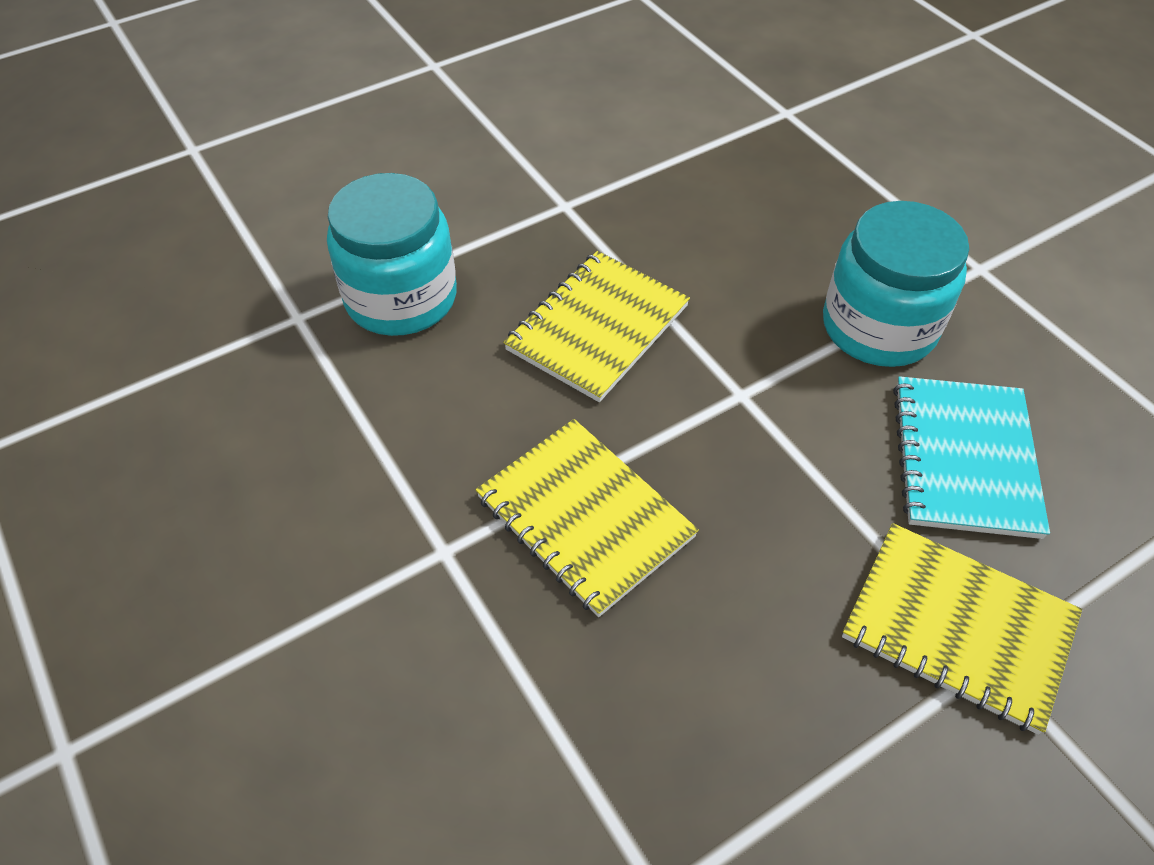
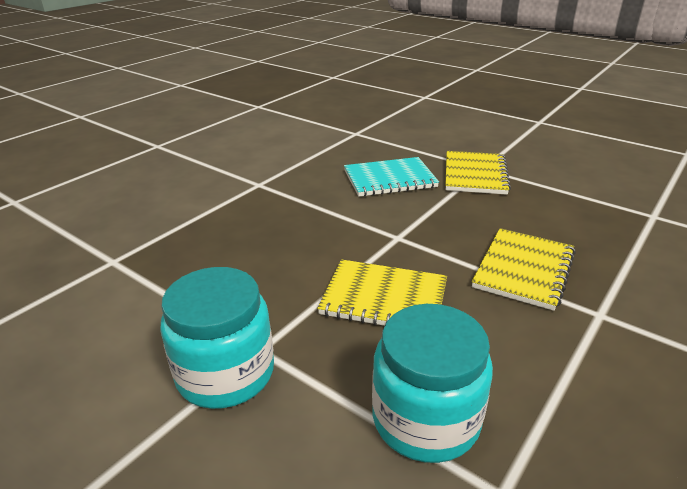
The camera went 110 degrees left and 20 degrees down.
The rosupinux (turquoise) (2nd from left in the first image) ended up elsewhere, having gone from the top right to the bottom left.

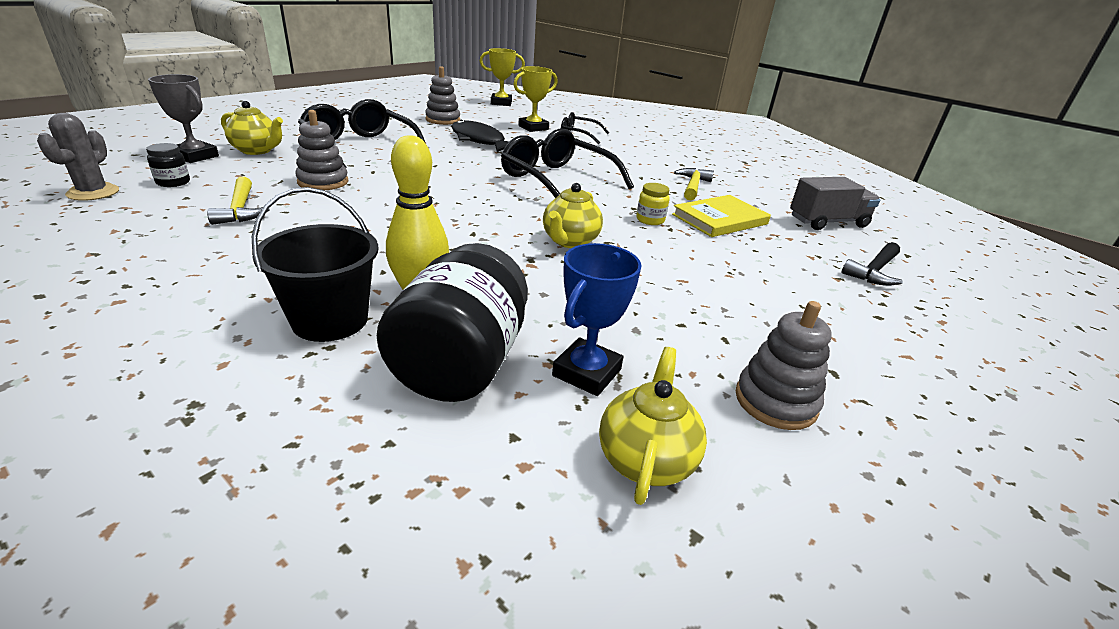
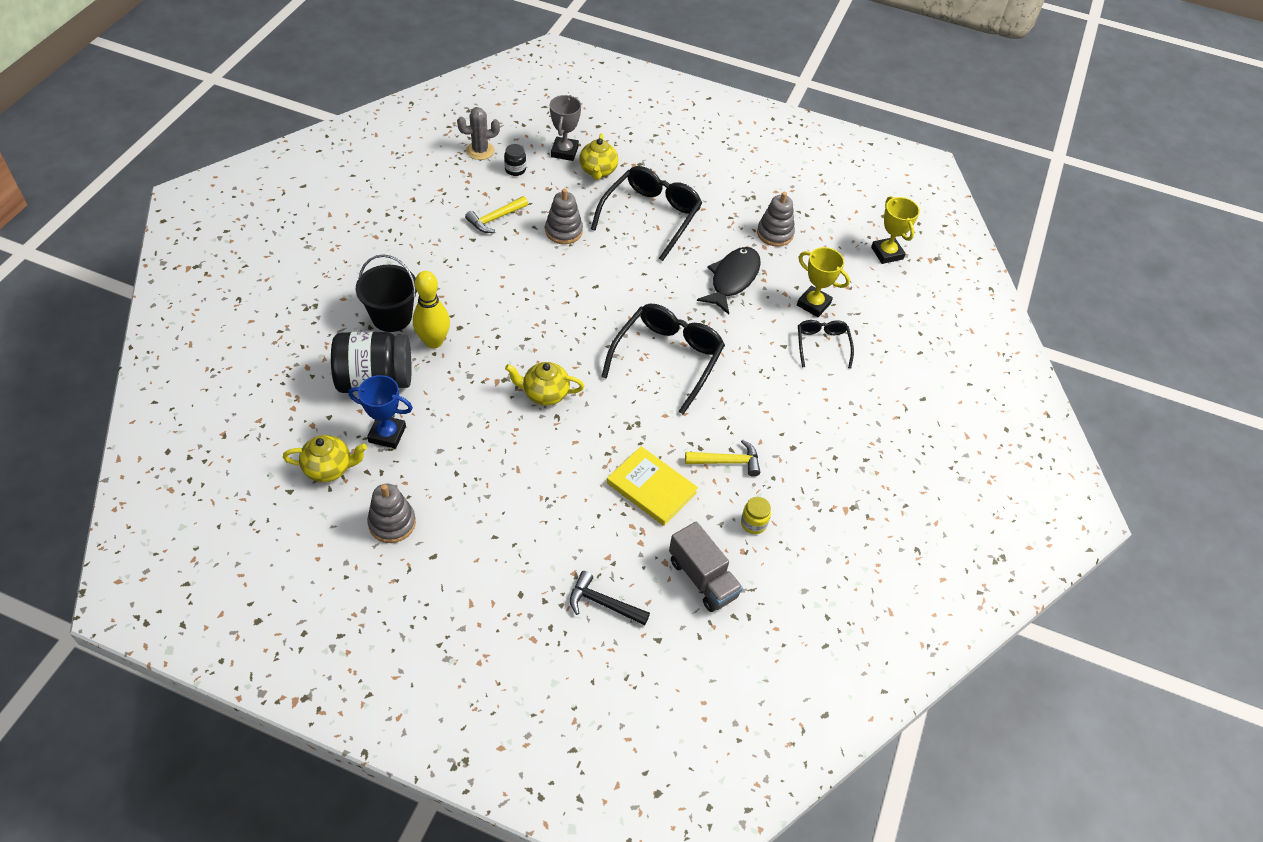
The camera went 70 degrees right and 20 degrees up.
The rosupinux (yellow) ended up elsewhere, having gone from the top centre to the centre.

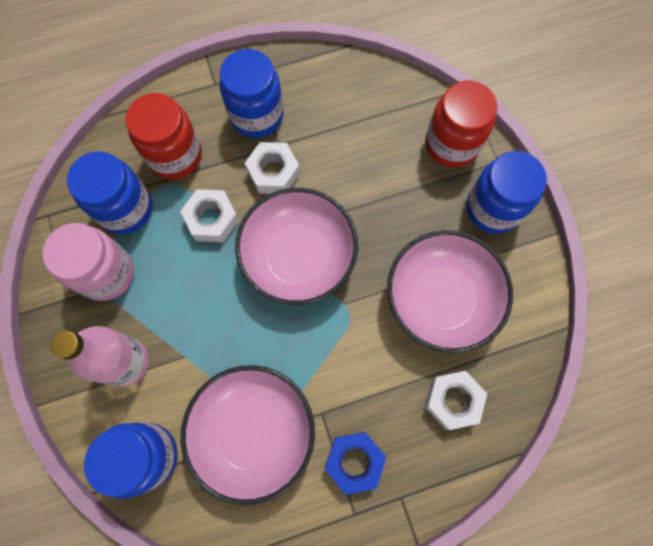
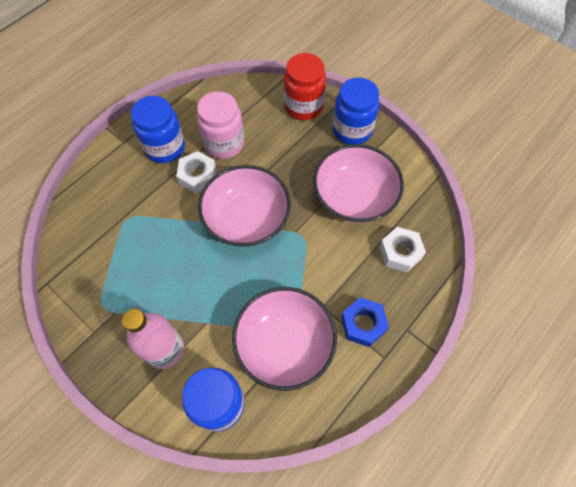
The camera went 30 degrees left and 10 degrees down.
The second view lost the rosupinux (blue) (1st from left) at the middle left.
The second view lost the rosupinux (red) (1st from left) at the top left.
The second view lost the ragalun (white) (1st from left) at the middle left.
The rosupinux (pink) ended up elsewhere, having gone from the middle left to the top centre.

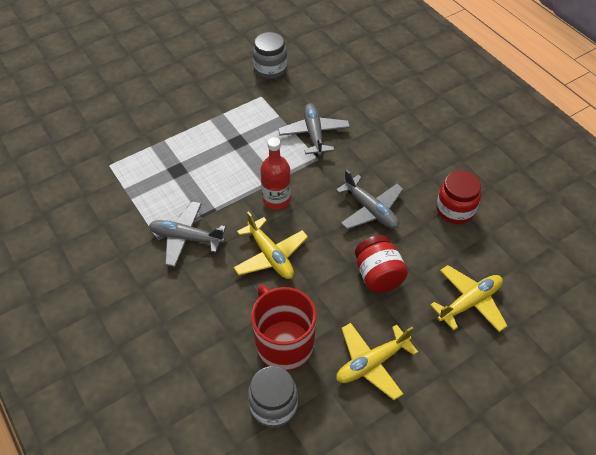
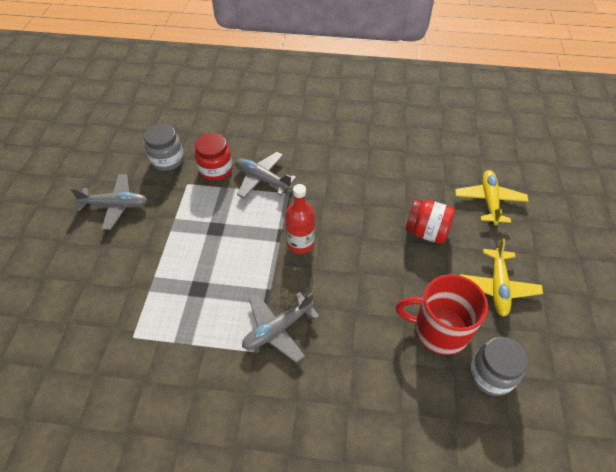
The camera went 50 degrees left and 0 degrees up.
The second view lost the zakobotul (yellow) (1st from left) at the centre.
The zakobotul (grey) (3rd from left in the first image) ended up elsewhere, having gone from the centre to the middle left.
The rosupinux (red) (2nd from left in the first image) ended up elsewhere, having gone from the middle right to the top centre.

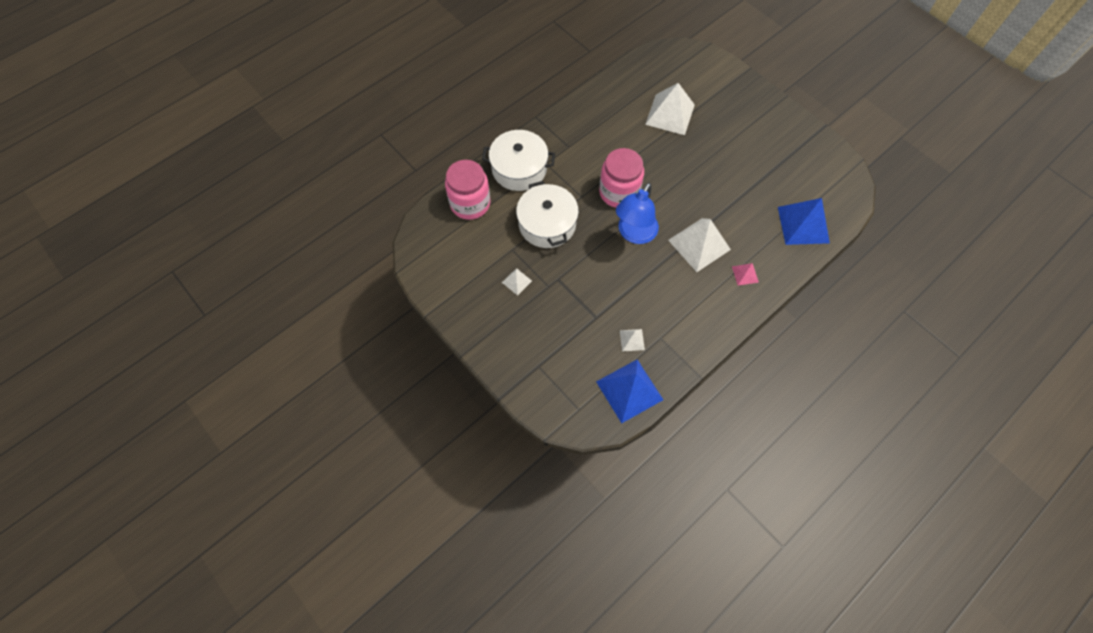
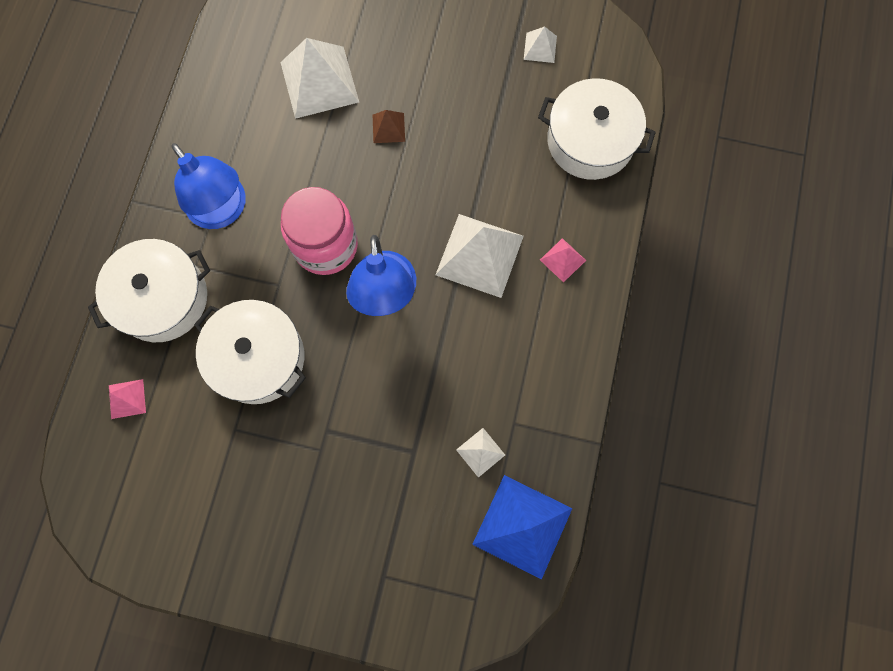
The camera went 35 degrees left and 10 degrees up.
The second view gained the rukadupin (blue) (1st from left) at the top left.
The second view gained the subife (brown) at the top centre.
The subife (white) (1st from left in the first image) ended up elsewhere, having gone from the centre to the top centre.
Where the rosupinux (pink) (1st from left) stood at the top centre, the subife (pink) (1st from left) came to stand at the middle left.
Where the subife (blue) (2nd from left) stood at the middle right, the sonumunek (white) (3rd from left) came to stand at the top right.

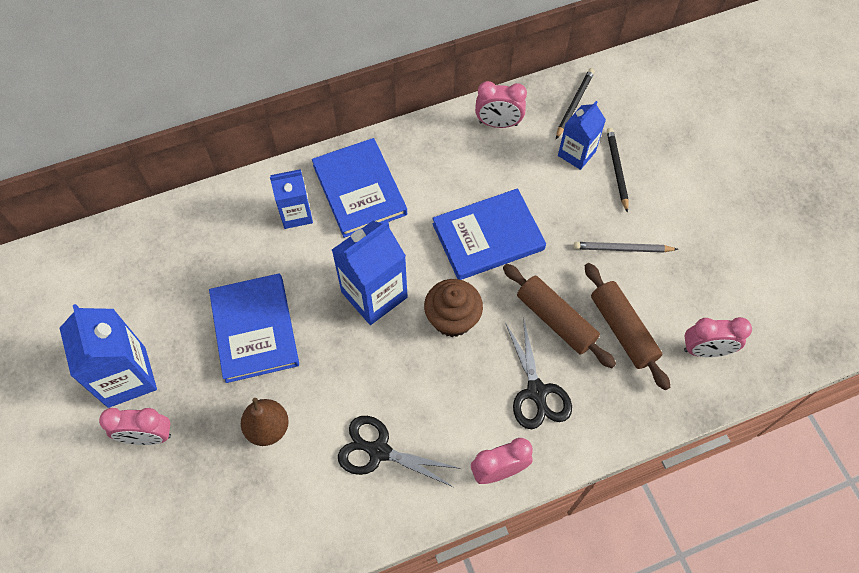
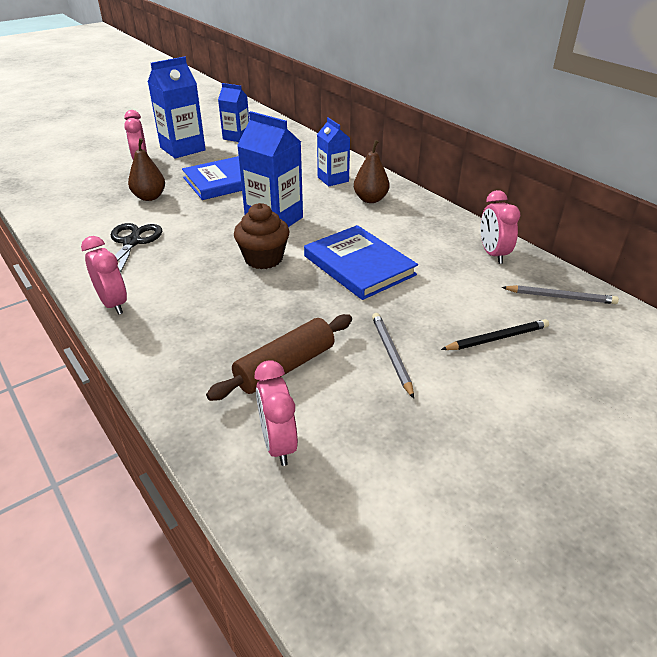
The camera went 75 degrees right and 25 degrees down.
The second view lost the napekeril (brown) (1st from left) at the centre.
The second view lost the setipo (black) (2nd from left) at the centre.
The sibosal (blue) (4th from left in the first image) ended up elsewhere, having gone from the top right to the top centre.
Where the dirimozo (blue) (2nd from left) stood at the top centre, the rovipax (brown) (2nd from left) came to stand at the top centre.
What was the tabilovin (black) (1st from left) at the top right turned into the tabilovin (grey) (2nd from left) at the middle right.

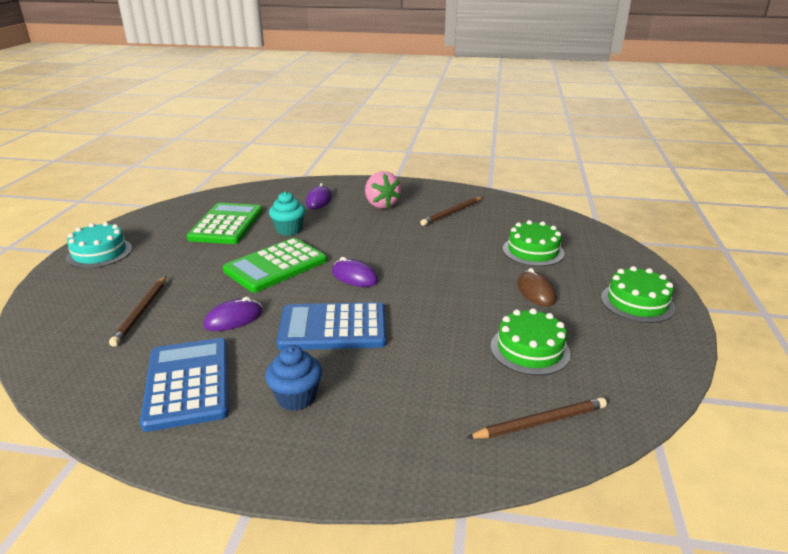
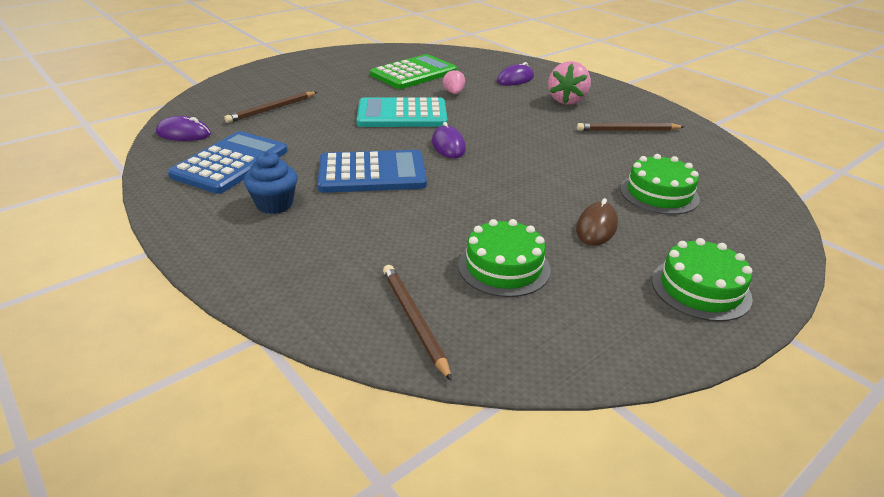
The camera went 40 degrees right and 5 degrees up.
The second view lost the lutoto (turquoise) at the middle left.
The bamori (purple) (1st from left) ended up elsewhere, having gone from the middle left to the top left.
Where the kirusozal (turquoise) stood at the centre, the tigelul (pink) (1st from left) came to stand at the top centre.
What was the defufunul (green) (2nd from left) at the centre turned into the defufunul (turquoise) at the top centre.
The defufunul (blue) (2nd from left) at the centre ended up facing another way, 135 degrees clockwise from before.
The tabilovin (brown) (3rd from left in the first image) at the bottom right ended up facing another way, 135 degrees counterclockwise from before.

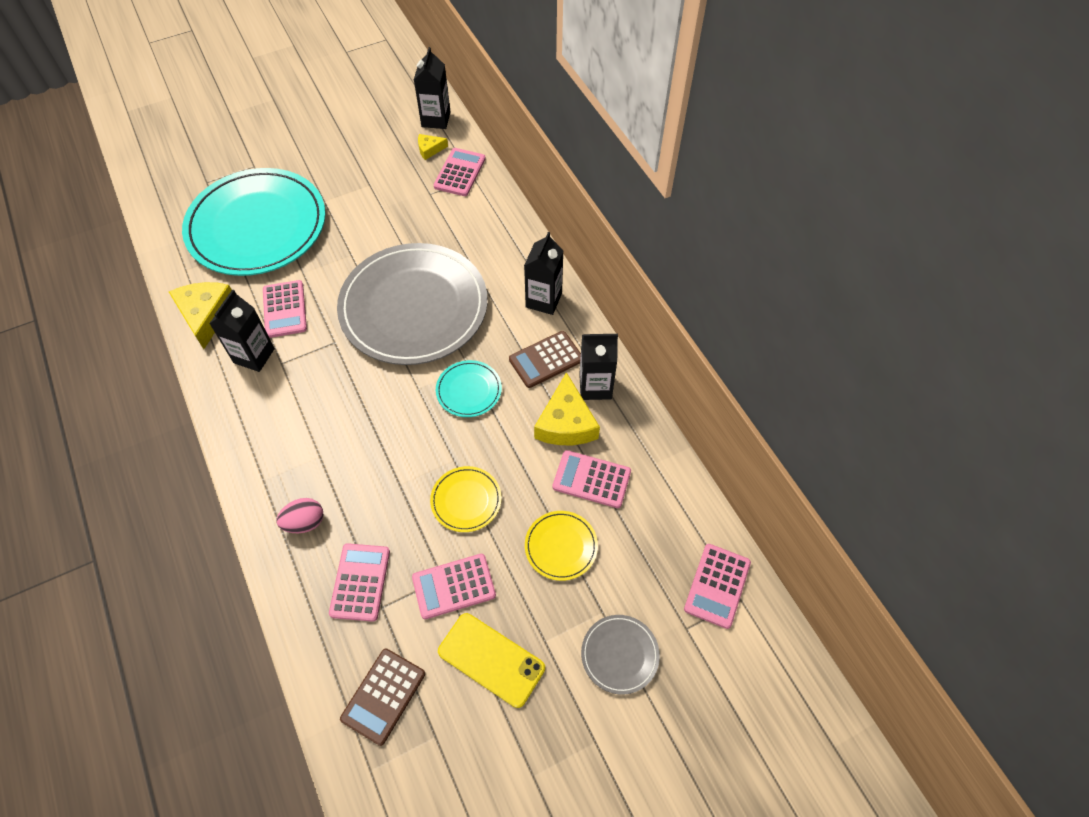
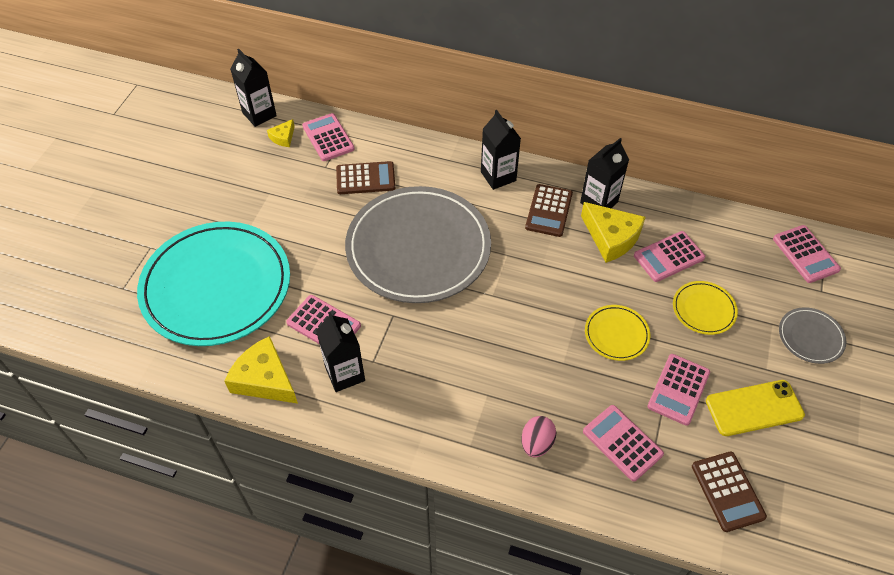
The camera went 45 degrees left and 5 degrees down.
The second view lost the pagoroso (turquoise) (2nd from left) at the centre.
The second view gained the defufunul (brown) (1st from left) at the top centre.

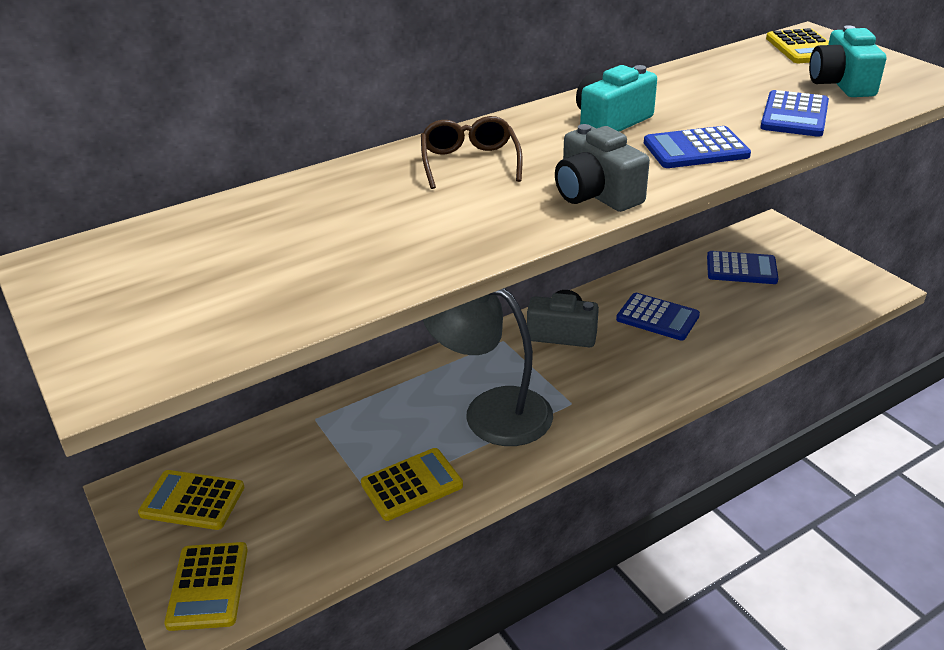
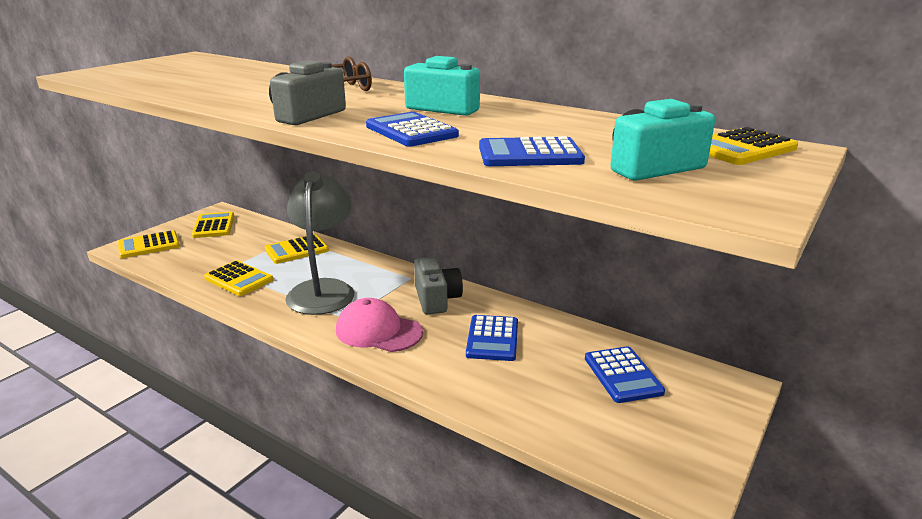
The camera went 65 degrees right and 10 degrees down.
The second view gained the defufunul (yellow) (4th from left) at the middle left.
The second view gained the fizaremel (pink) at the centre.

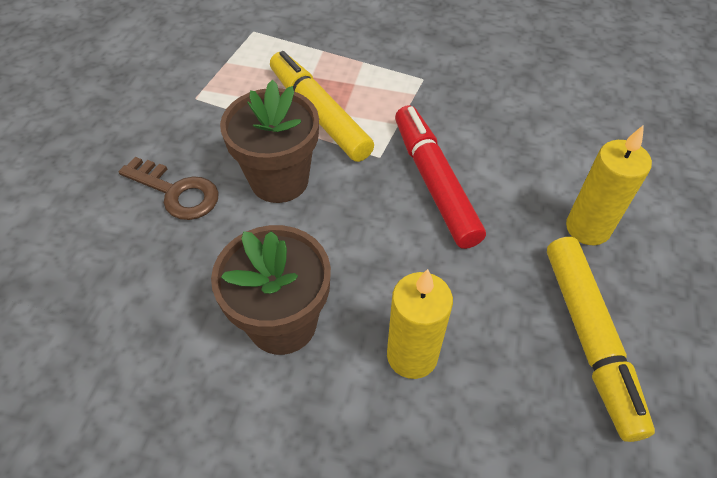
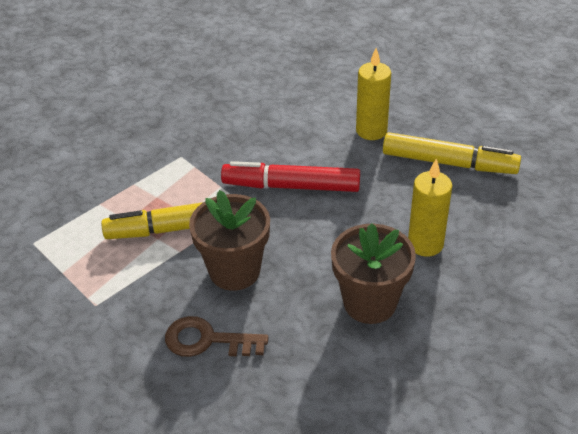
The camera went 65 degrees left and 10 degrees down.
The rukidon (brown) at the middle left ended up facing another way, 135 degrees counterclockwise from before.

